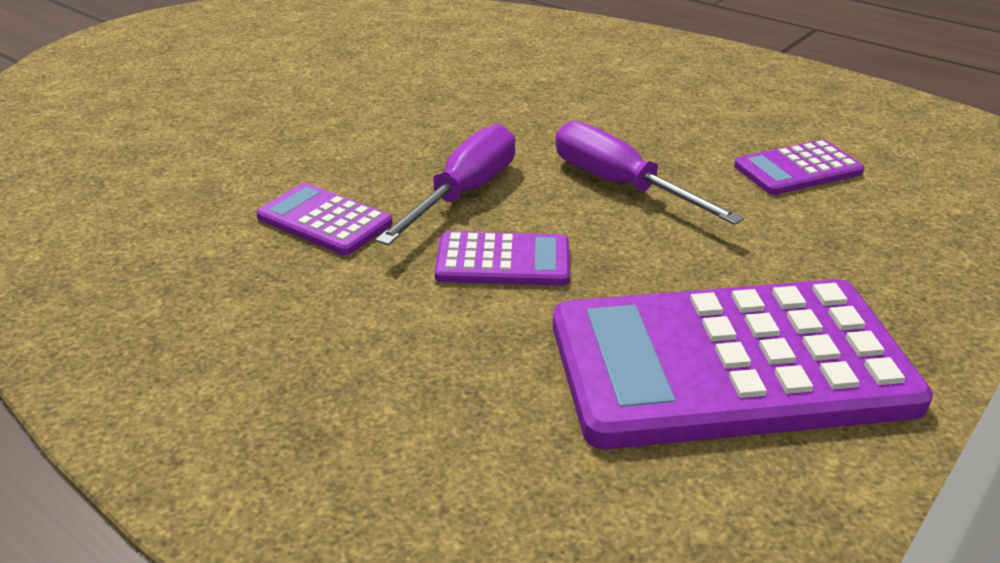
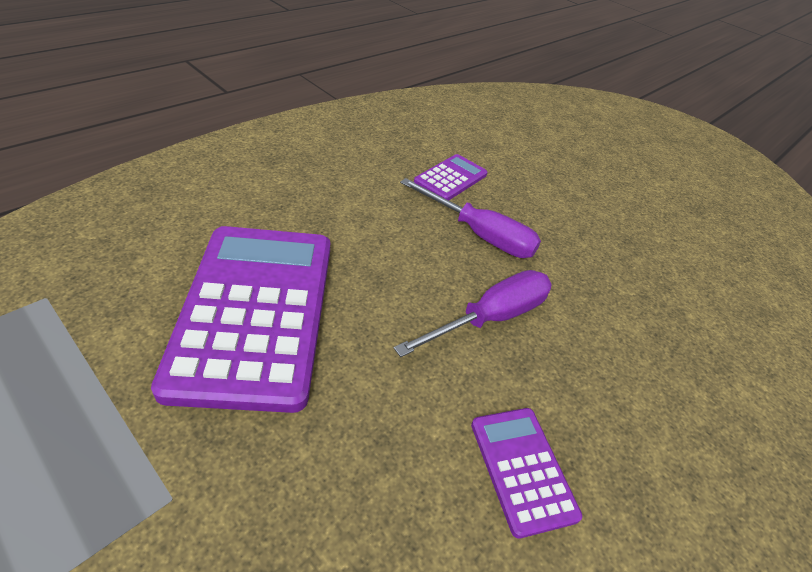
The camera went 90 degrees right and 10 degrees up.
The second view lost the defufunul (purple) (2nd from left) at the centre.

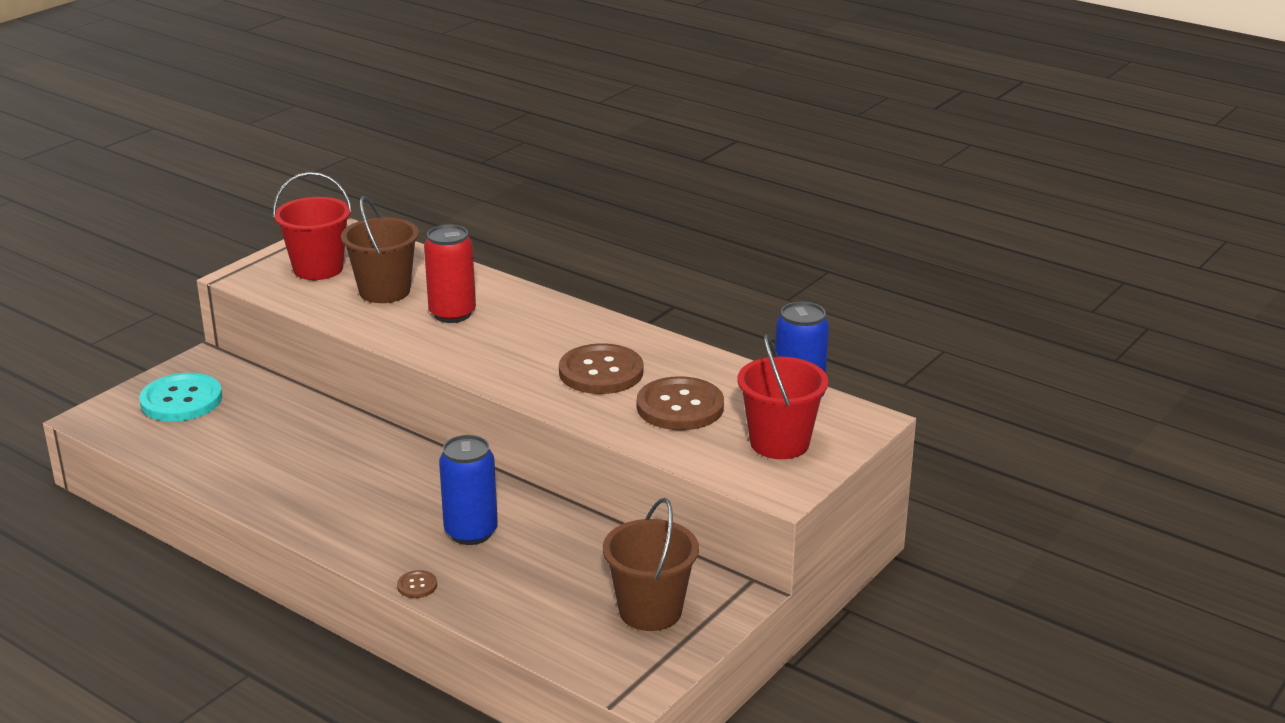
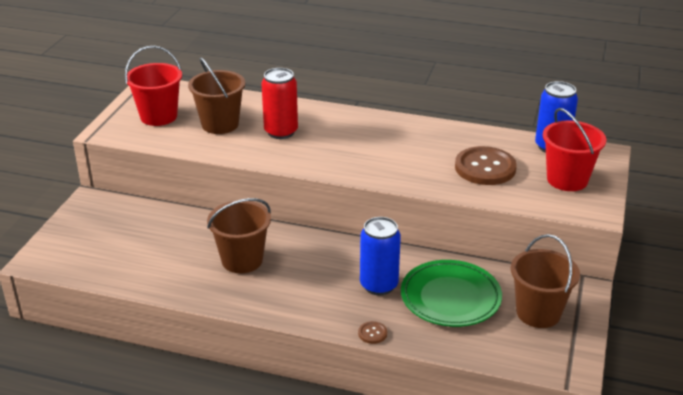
The camera went 20 degrees left and 5 degrees up.
The second view lost the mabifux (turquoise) at the middle left.
The second view lost the mabifux (brown) (2nd from left) at the centre.
The second view gained the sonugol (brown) (2nd from left) at the centre.
The second view gained the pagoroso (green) at the bottom centre.

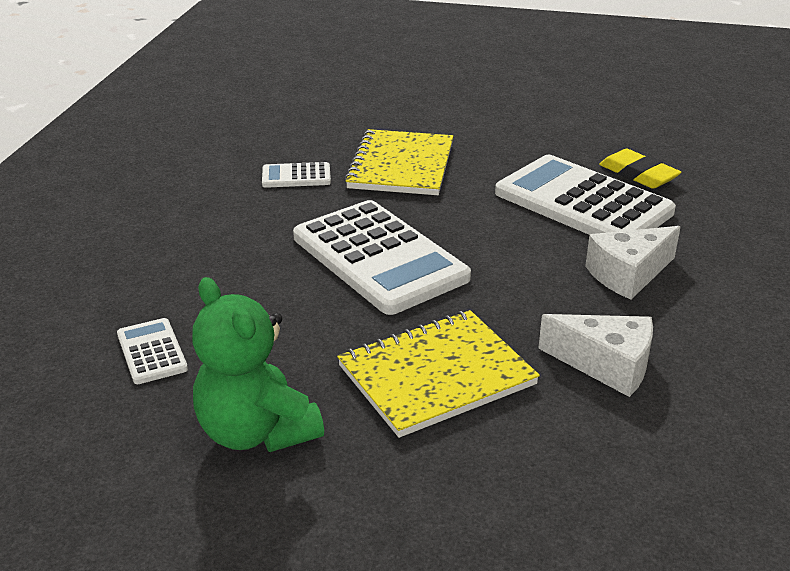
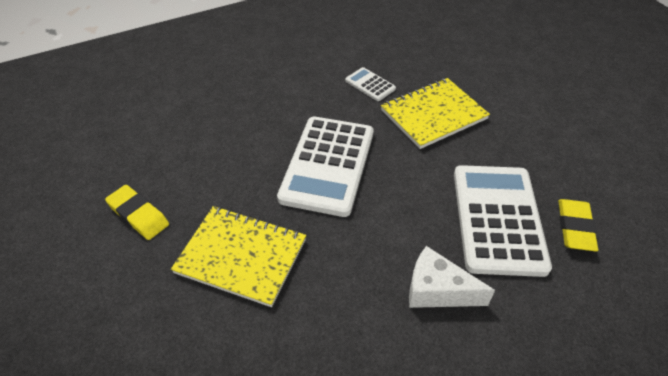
The camera went 50 degrees right and 15 degrees up.
The second view lost the defufunul (white) (1st from left) at the middle left.
The second view lost the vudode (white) (1st from left) at the middle right.
Where the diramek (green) stood at the middle left, the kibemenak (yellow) (1st from left) came to stand at the middle left.

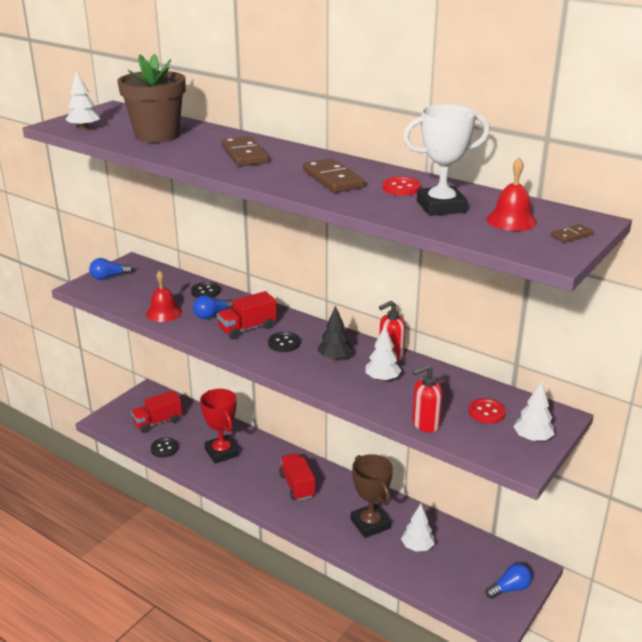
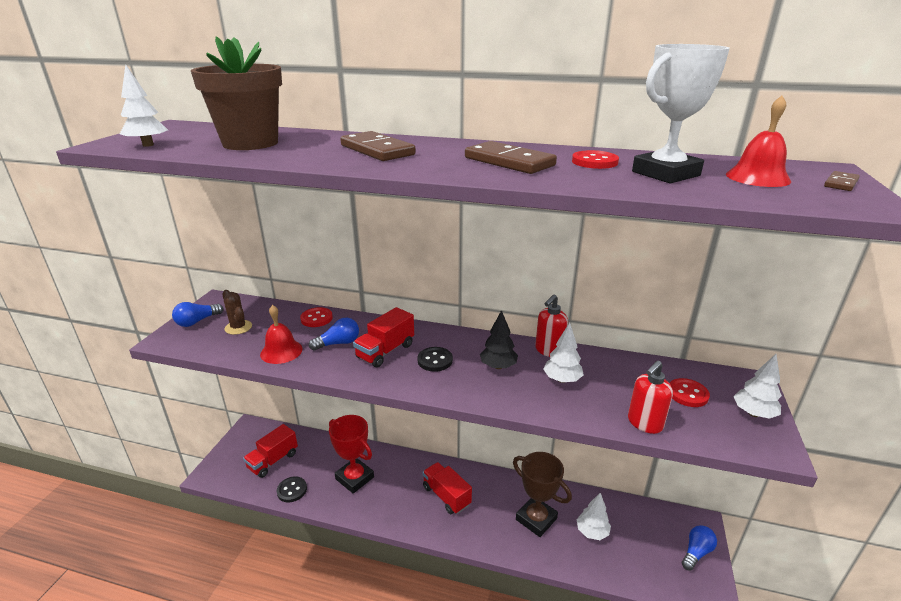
The camera went 20 degrees left and 0 degrees up.
The second view gained the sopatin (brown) at the middle left.
What was the mabifux (black) (2nd from left) at the middle left turned into the mabifux (red) (1st from left) at the centre.
The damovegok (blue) (2nd from left) at the middle left ended up facing another way, 150 degrees counterclockwise from before.

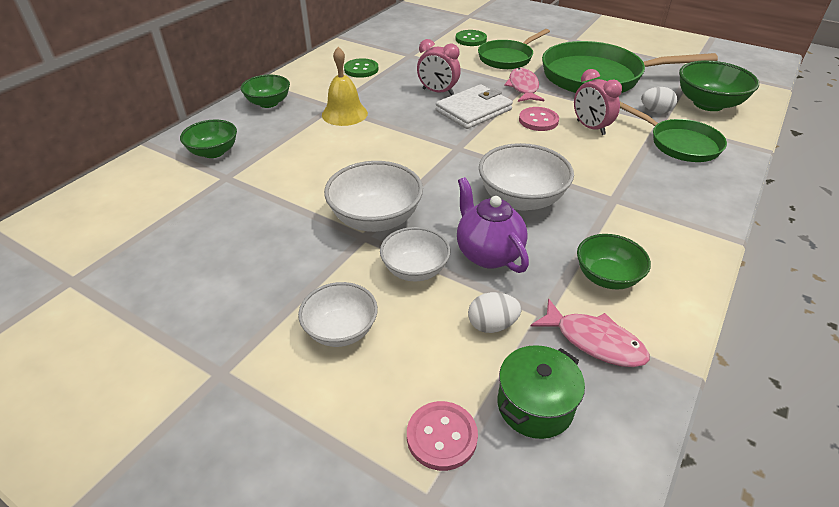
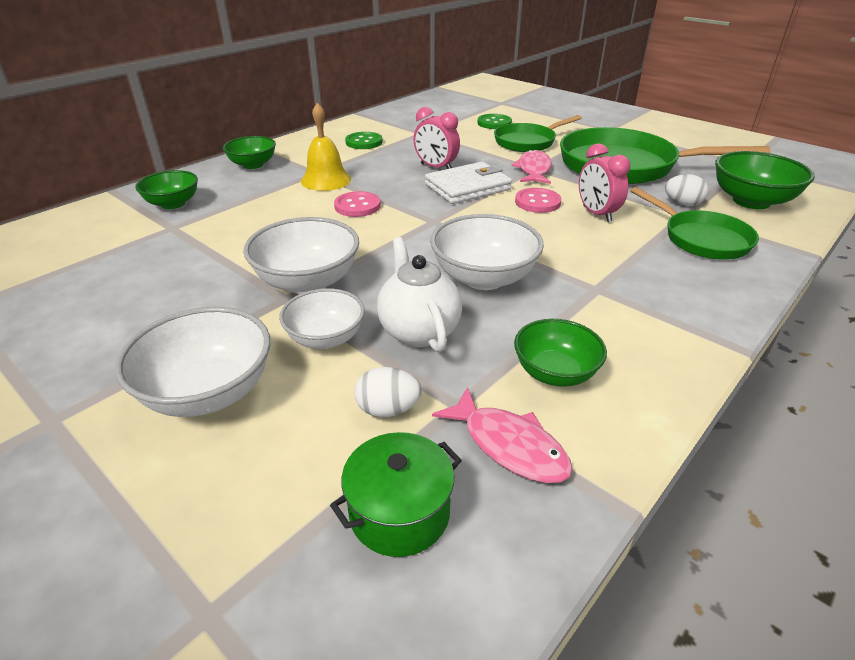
The camera went 10 degrees right and 5 degrees down.
The mabifux (pink) (1st from left) ended up elsewhere, having gone from the bottom centre to the top centre.
What was the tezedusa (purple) at the centre turned into the tezedusa (white) at the centre.
The size of the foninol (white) (1st from left) at the centre changed by a factor of 1.52.

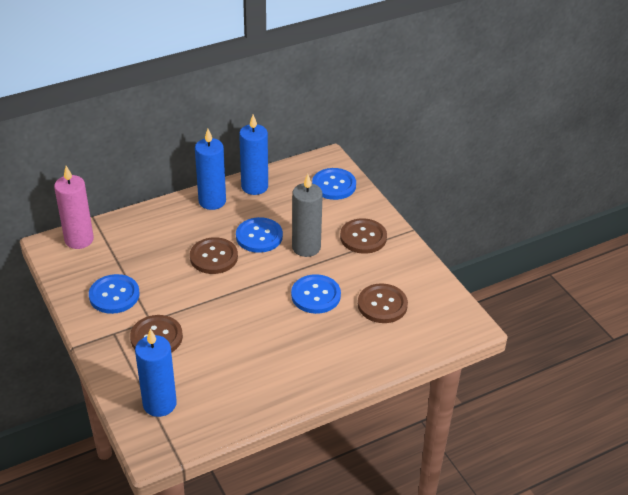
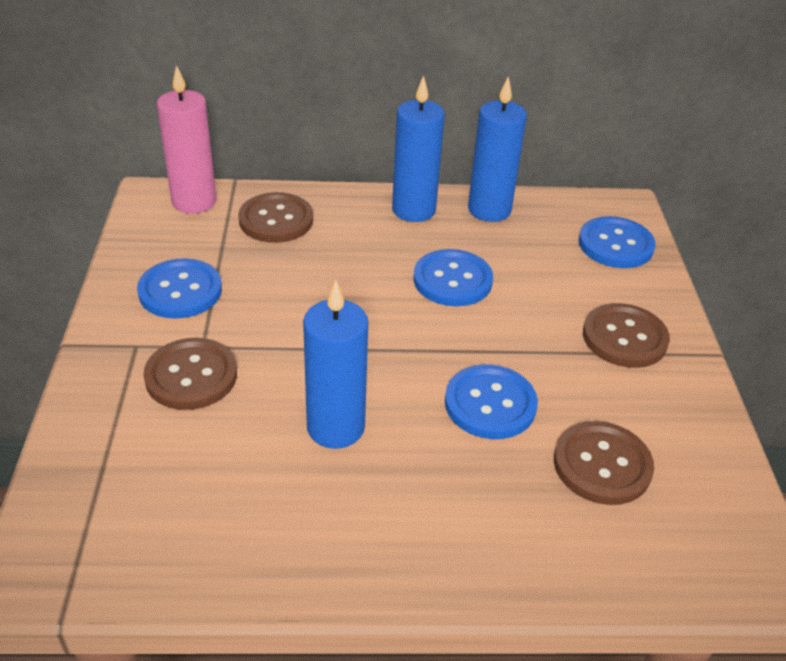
The camera went 25 degrees right and 0 degrees up.
The second view lost the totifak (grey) at the centre.
The totifak (blue) (1st from left) ended up elsewhere, having gone from the bottom left to the centre.
The mabifux (brown) (2nd from left) ended up elsewhere, having gone from the centre to the top centre.

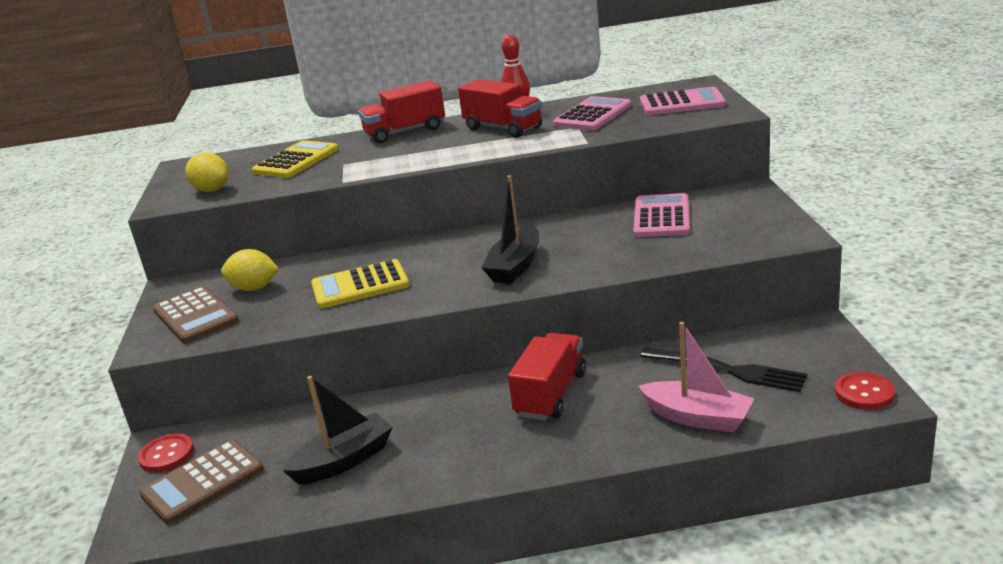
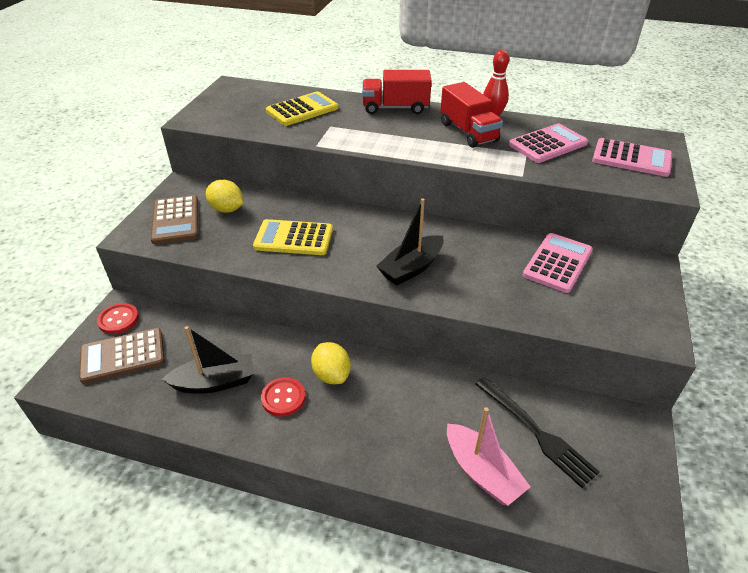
The camera went 20 degrees right and 15 degrees up.
The second view lost the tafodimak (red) (3rd from left) at the bottom centre.
The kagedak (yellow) (1st from left in the first image) ended up elsewhere, having gone from the top left to the centre.
The mabifux (red) (2nd from left) ended up elsewhere, having gone from the bottom right to the bottom centre.

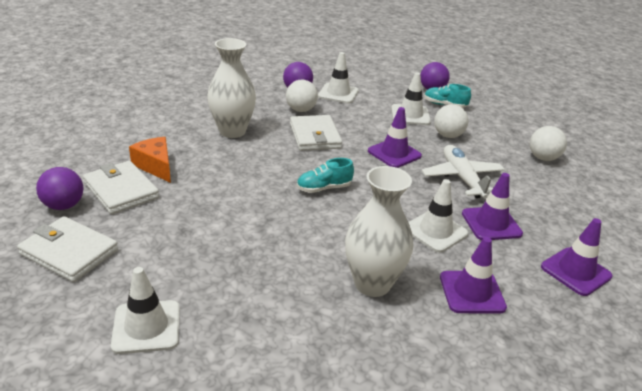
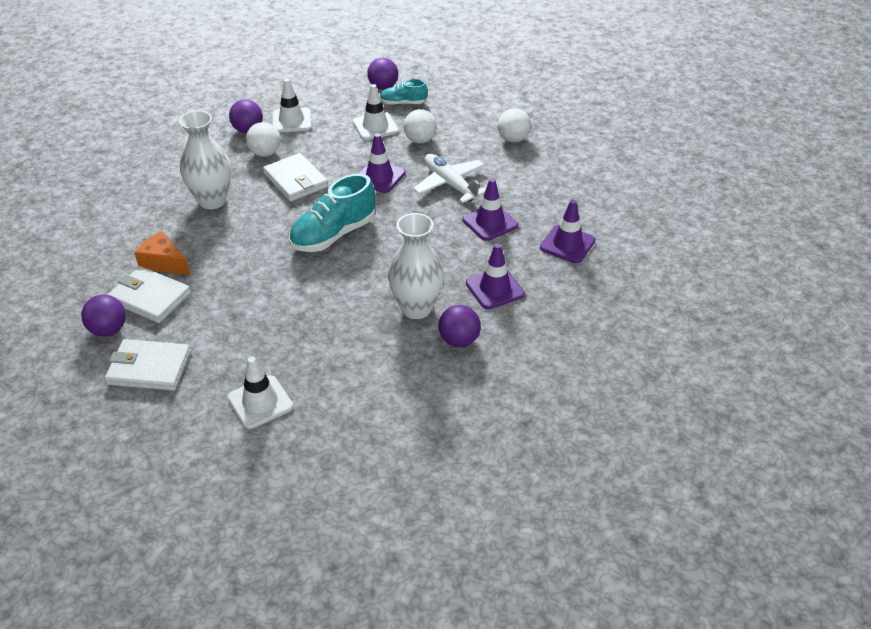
The camera went 20 degrees left and 10 degrees up.
The second view lost the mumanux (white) (4th from left) at the middle right.
The second view gained the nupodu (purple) (4th from left) at the centre.
The size of the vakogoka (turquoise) (1st from left) at the centre changed by a factor of 1.80.

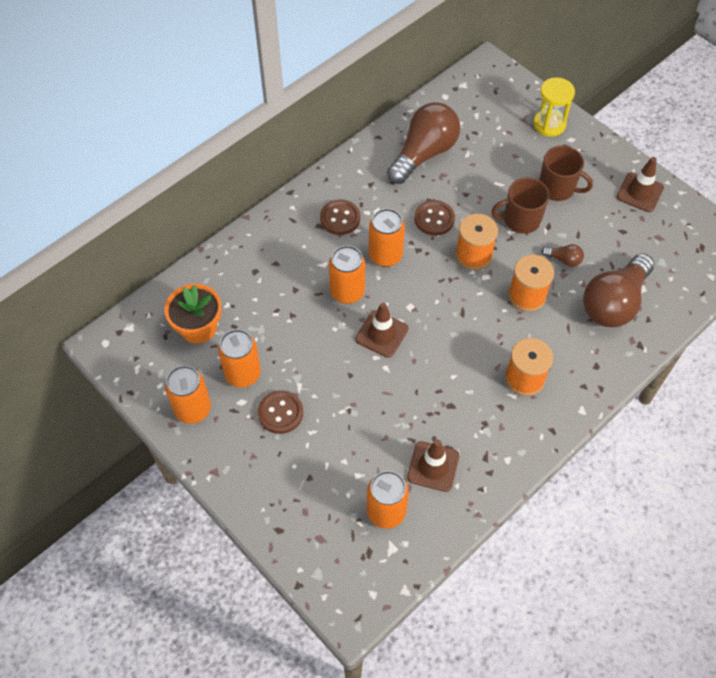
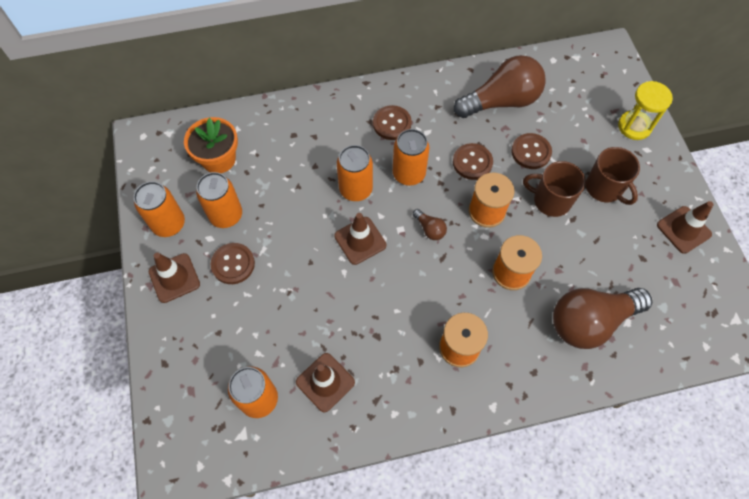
The camera went 30 degrees right and 5 degrees up.
The second view gained the mumanux (brown) (1st from left) at the middle left.
The second view gained the mabifux (brown) (4th from left) at the top right.
The damovegok (brown) (2nd from left in the first image) ended up elsewhere, having gone from the middle right to the centre.

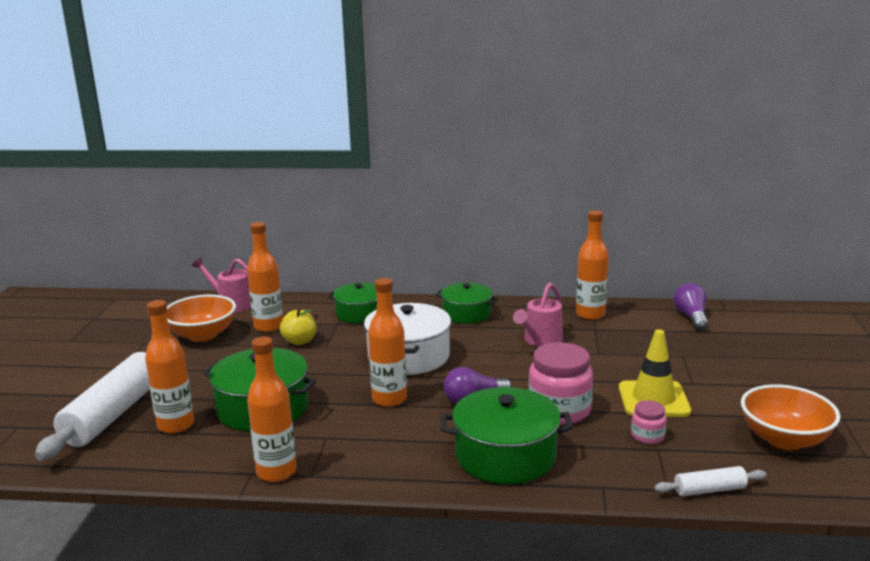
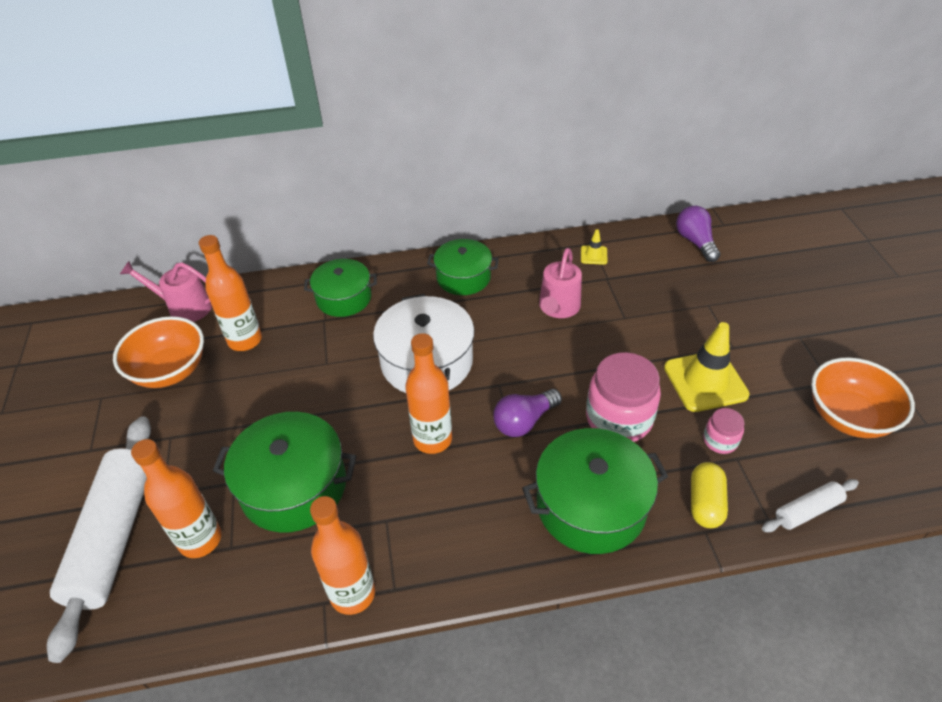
The camera went 15 degrees left and 25 degrees up.
The second view lost the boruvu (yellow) at the centre.
The second view gained the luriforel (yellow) at the bottom right.
Where the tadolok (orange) (5th from left) stood at the middle right, the mumanux (yellow) (1st from left) came to stand at the centre.

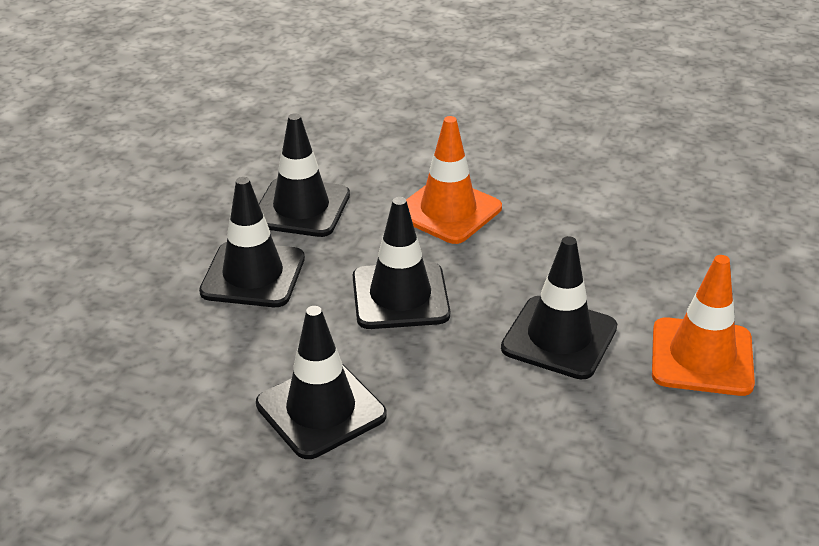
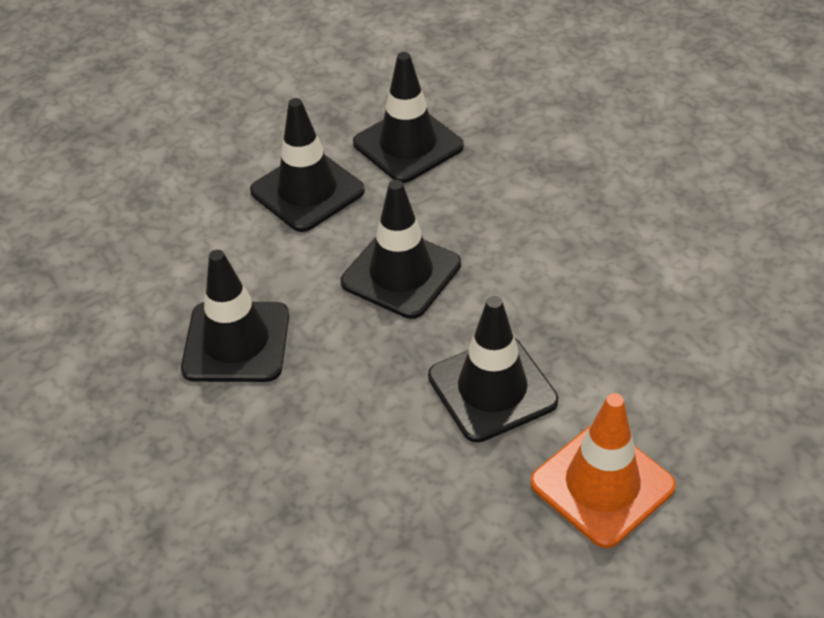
The camera went 40 degrees right and 10 degrees up.
The second view lost the mumanux (orange) (1st from left) at the top centre.

